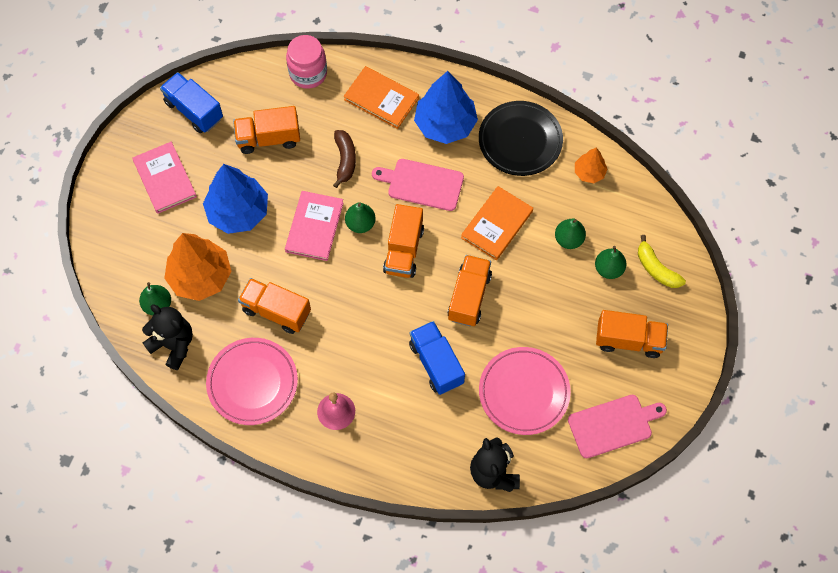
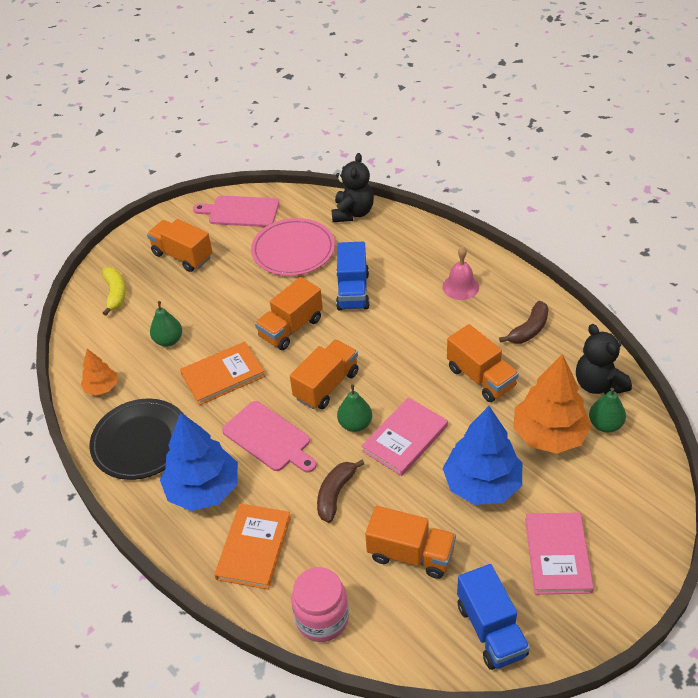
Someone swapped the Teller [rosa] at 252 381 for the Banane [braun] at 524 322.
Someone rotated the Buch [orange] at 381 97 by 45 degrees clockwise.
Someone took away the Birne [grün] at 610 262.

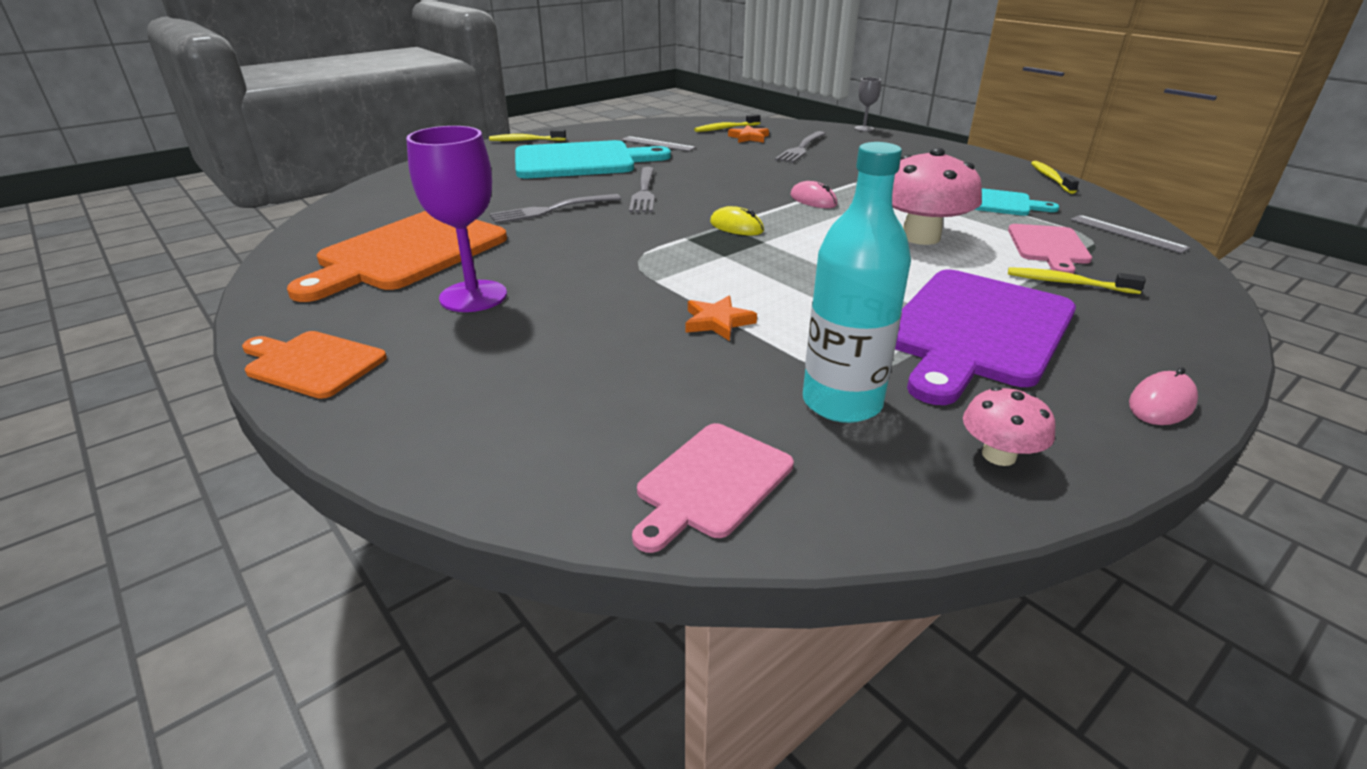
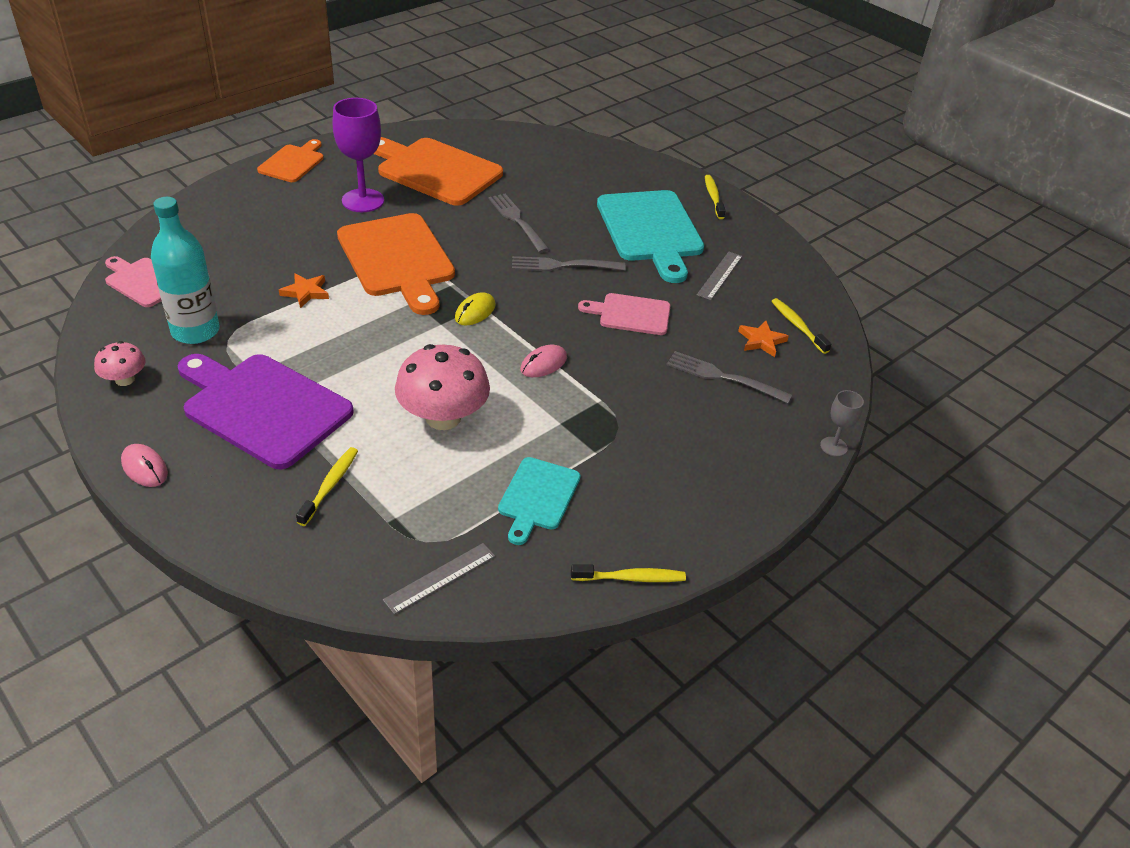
Someone carried the Schneidebrett [rosa] from 1050 249 to 624 314.
Someone put down the Schneidebrett [orange] at 396 264.

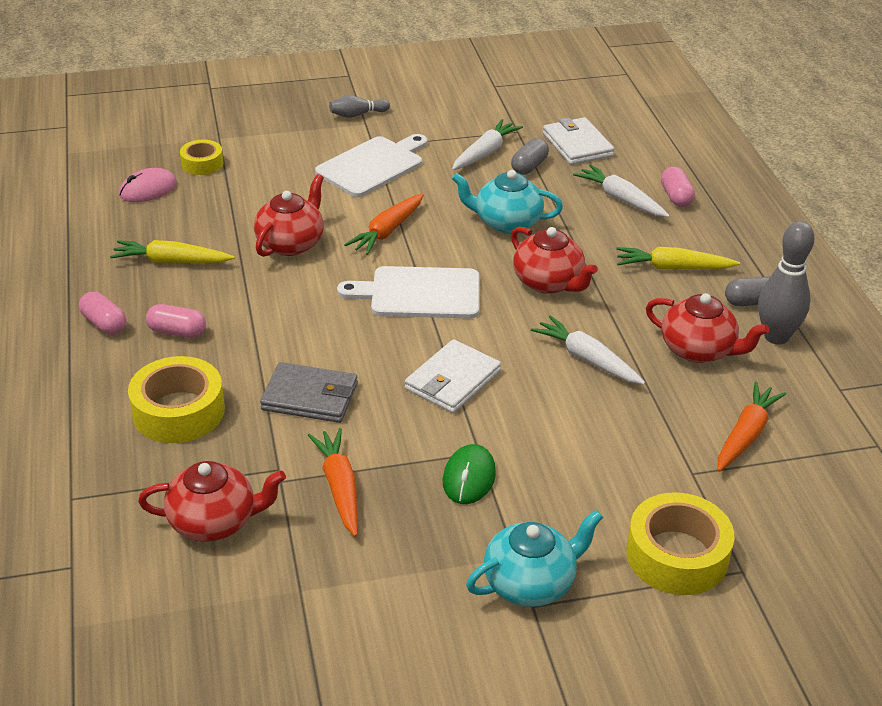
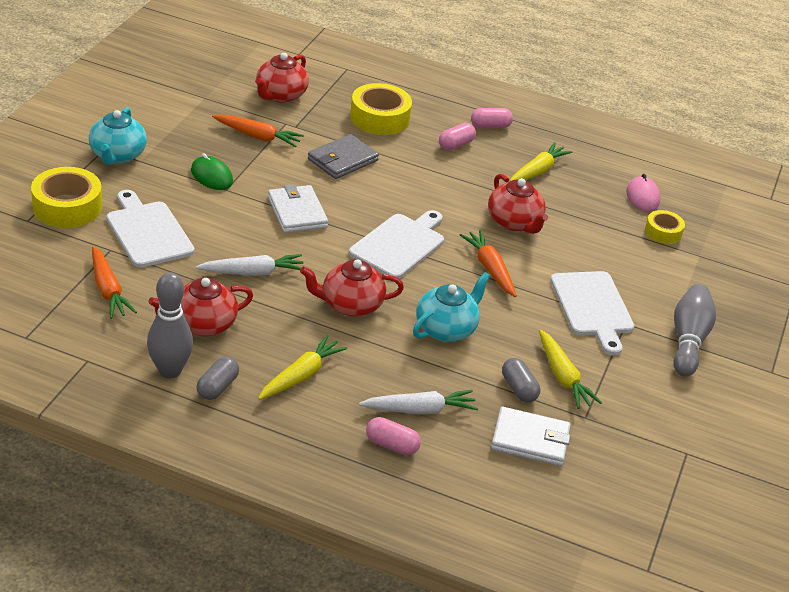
Someone scaled the Bowlingkegel [grau] at 359 106 by 1.79.
Someone repainted the Karotte [weiß] at 487 144, which became the Karotte [gelb] at 570 369.
Someone put down the Schneidebrett [weiß] at 150 229.

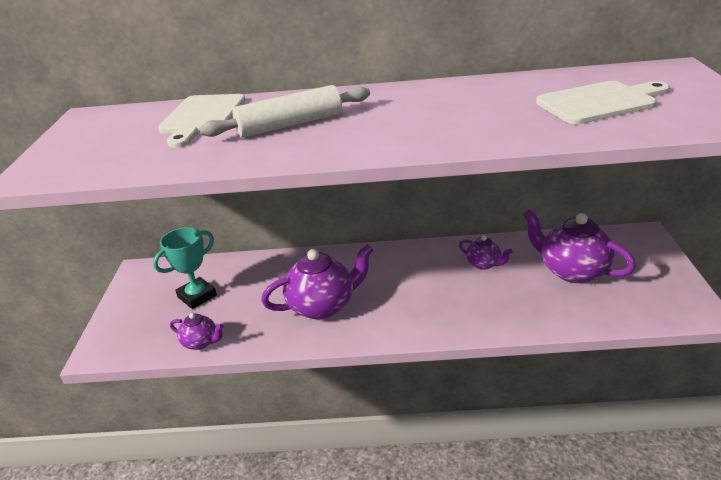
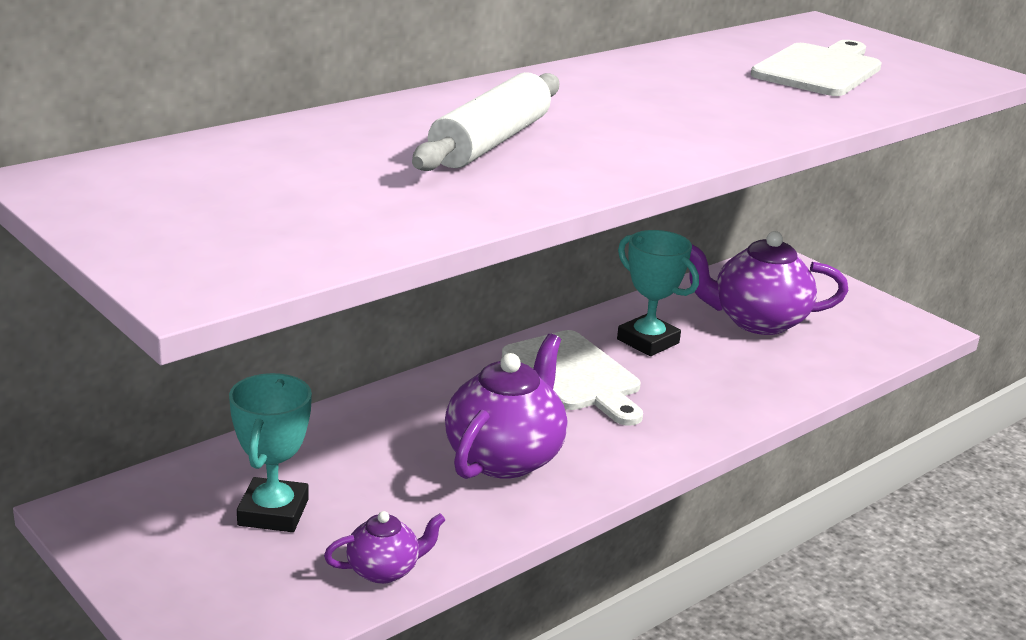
Someone carried the Schneidebrett [weiß] from 202 121 to 572 378.
Someone swapped the Teekanne [lila] at 486 252 for the Pokal [türkis] at 658 293.

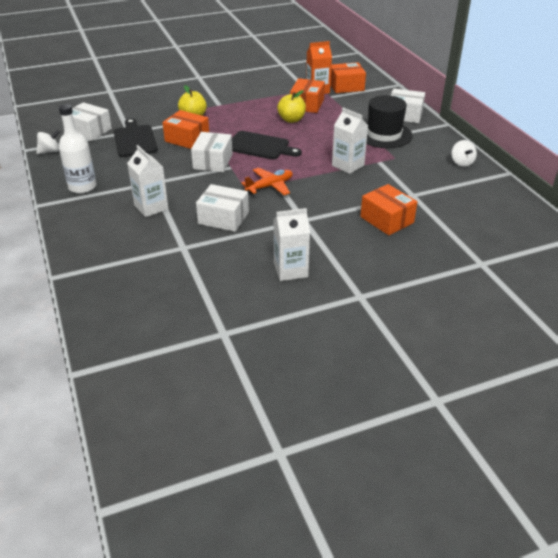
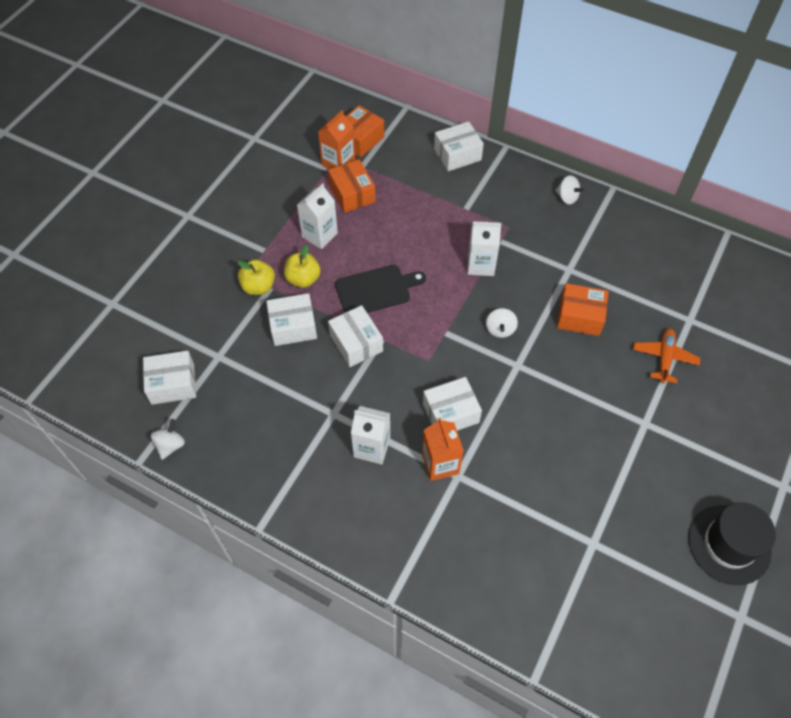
Someone took away the Flasche [weiß] at 77 149.
Someone took away the Schneidebrett [schwarz] at 136 137.
Someone repainted the Schachtel [orange] at 185 129, which became the Schachtel [weiß] at 291 319.
Someone carried the Flugzeug [orange] from 267 181 to 667 356.
Someone carried the Getränkekarton [weiß] from 292 244 to 317 216.
Someone carried the Apfel [gelb] from 291 106 to 302 266.
Someone carried the Hut [schwarz] from 389 121 to 732 543.
Someone put down the Getränkekarton [orange] at 443 449.
Someone put down the Kreisel [weiß] at 502 323.

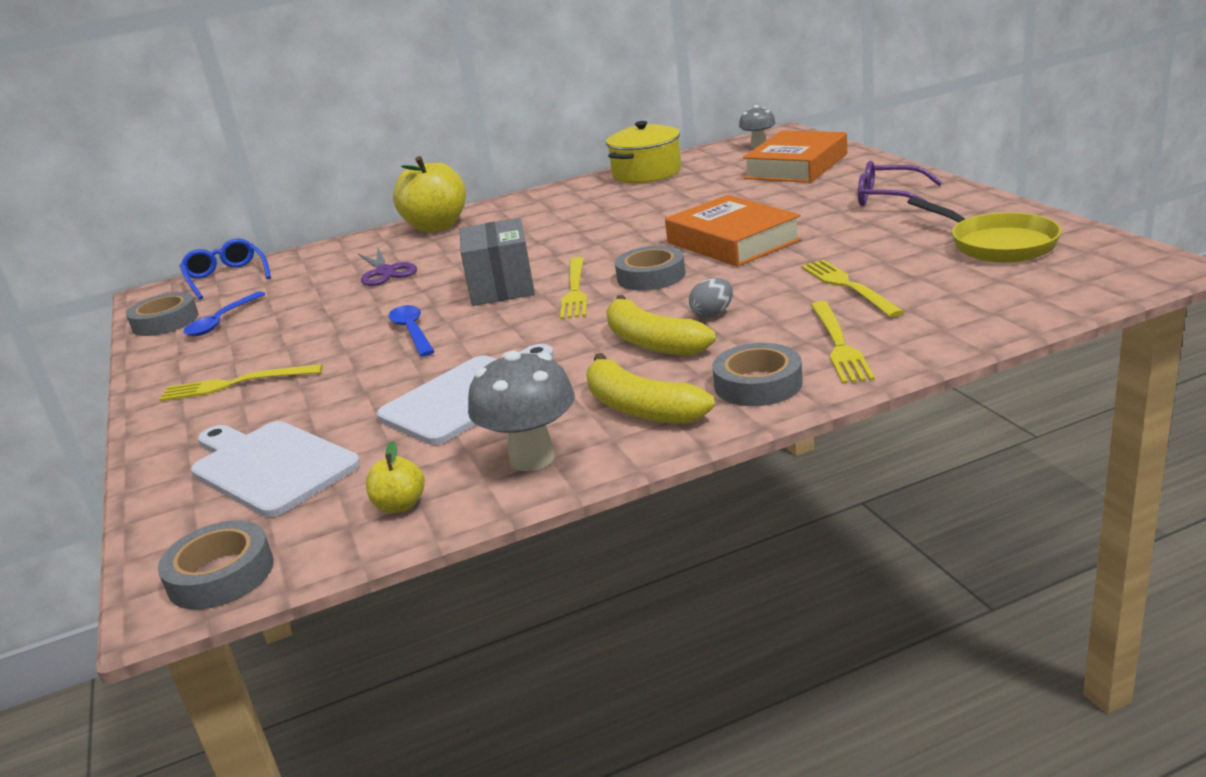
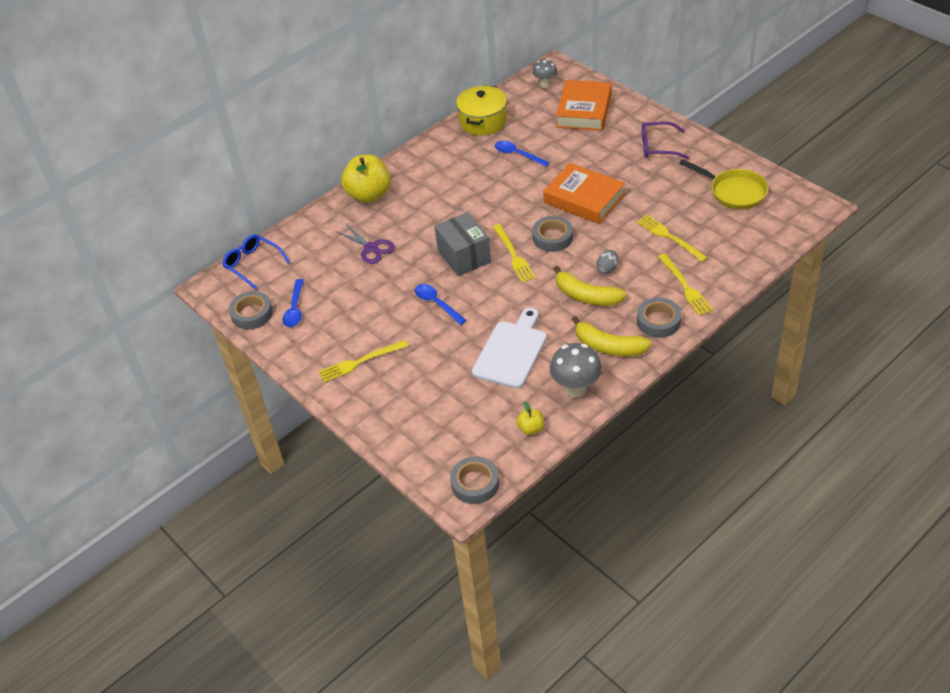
Someone took away the Schneidebrett [weiß] at 276 469.
Someone put down the Löffel [blau] at 522 154.

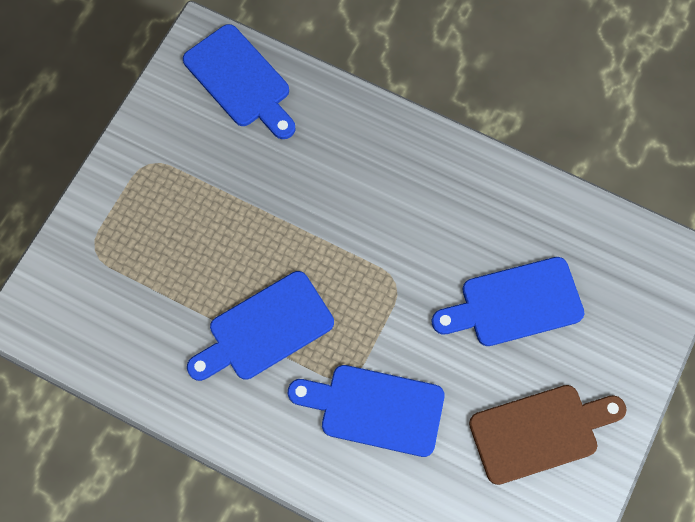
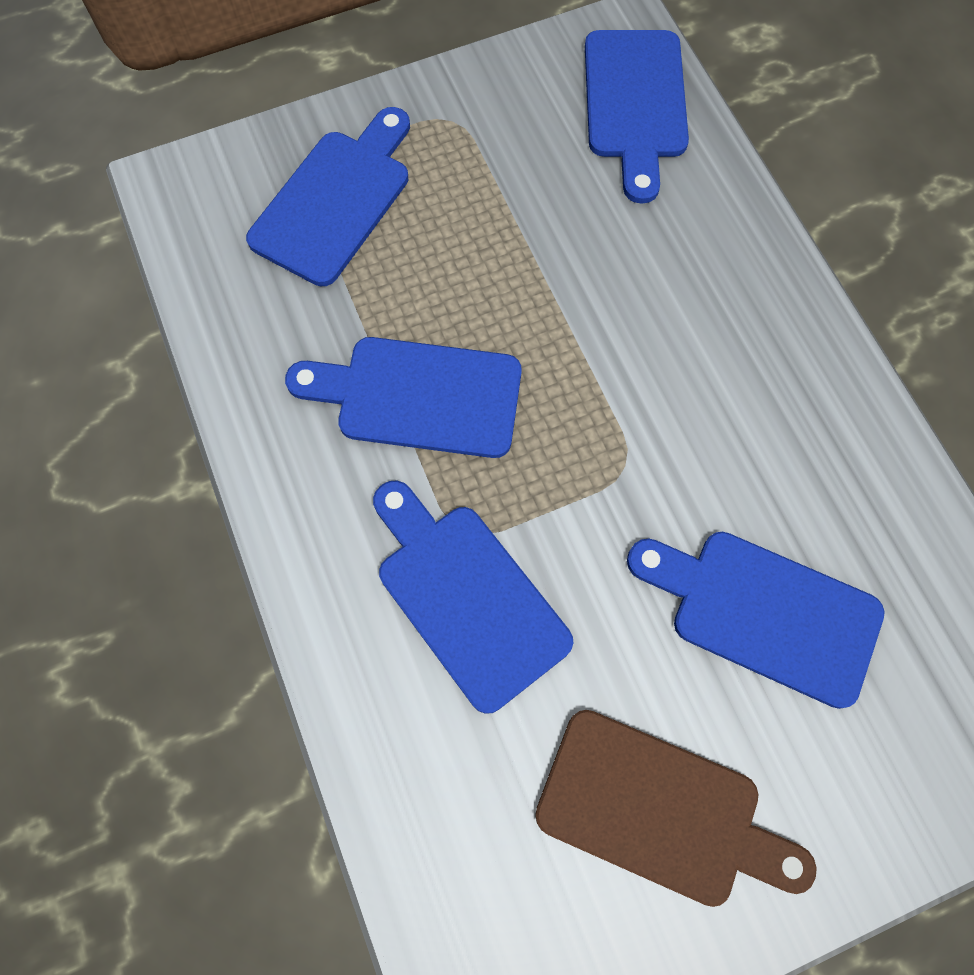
Someone put down the Schneidebrett [blau] at 328 196.

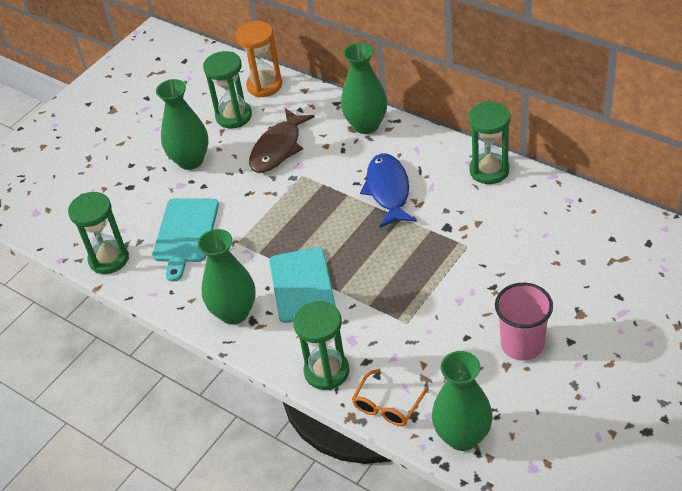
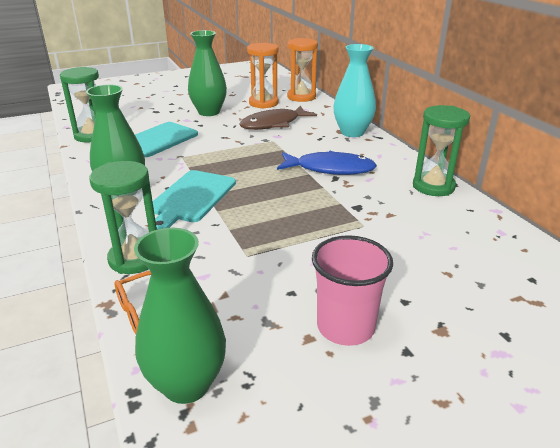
Someone repainted the Sanduhr [grün] at 227 90, which became the Sanduhr [orange] at 263 76.
Someone repainted the Vase [grün] at 364 88, which became the Vase [türkis] at 354 90.
Someone rotated the Fisch [blau] at 388 190 by 75 degrees clockwise.

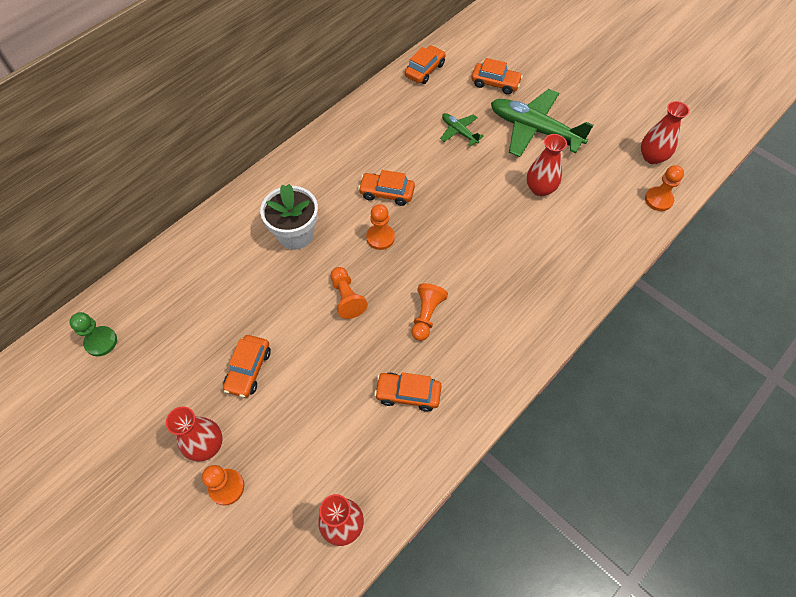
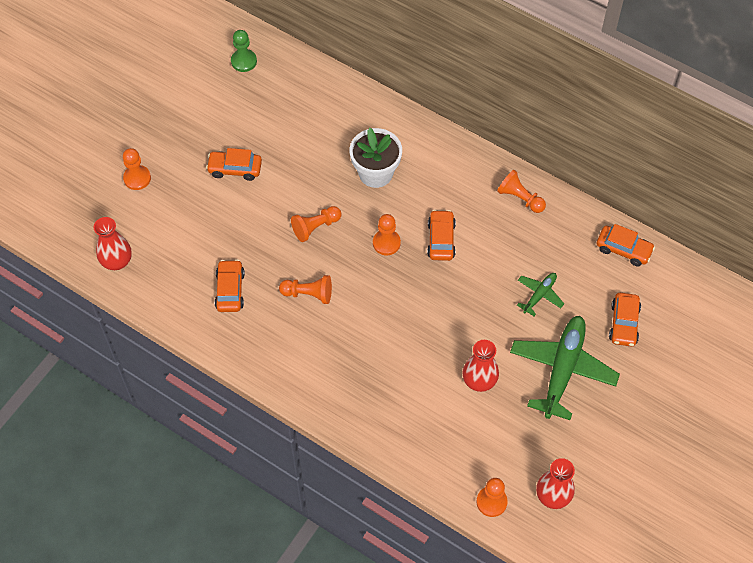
Someone took away the Vase [rot] at 194 434.
Someone put down the Bauer [orange] at 521 191.

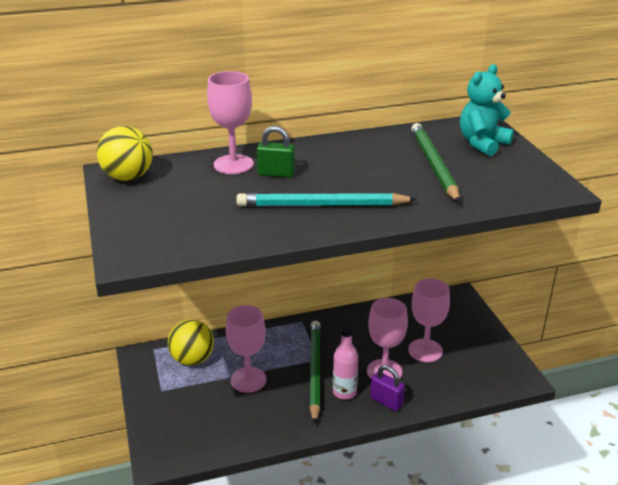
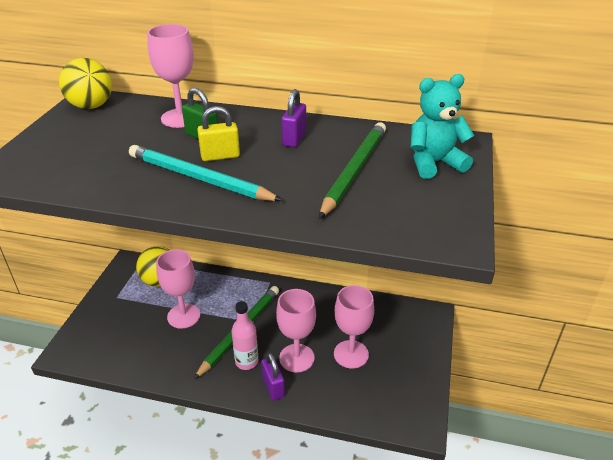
Someone put down the Vorhängeschloss [gelb] at 218 133.
Someone put down the Vorhängeschloss [lila] at 293 118.

